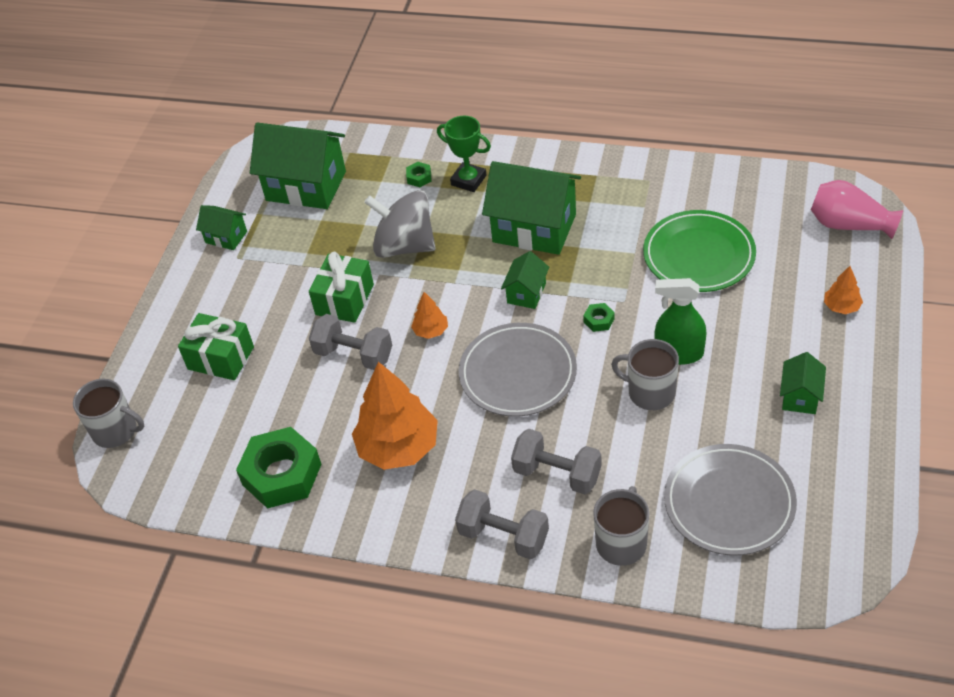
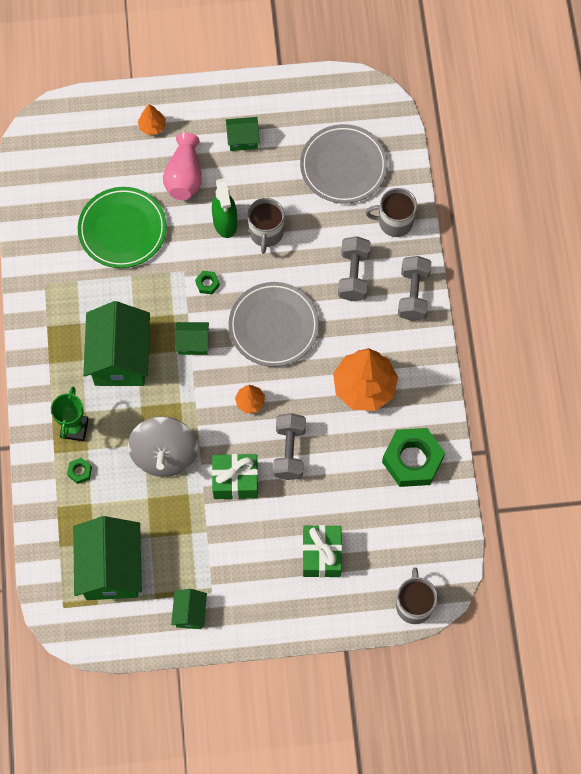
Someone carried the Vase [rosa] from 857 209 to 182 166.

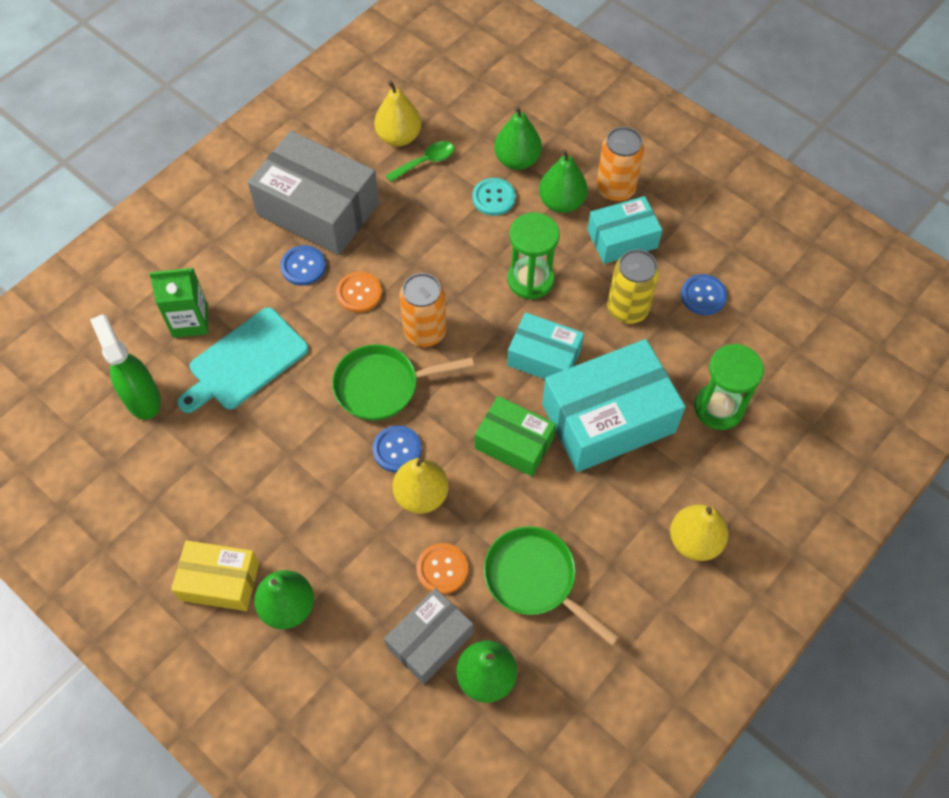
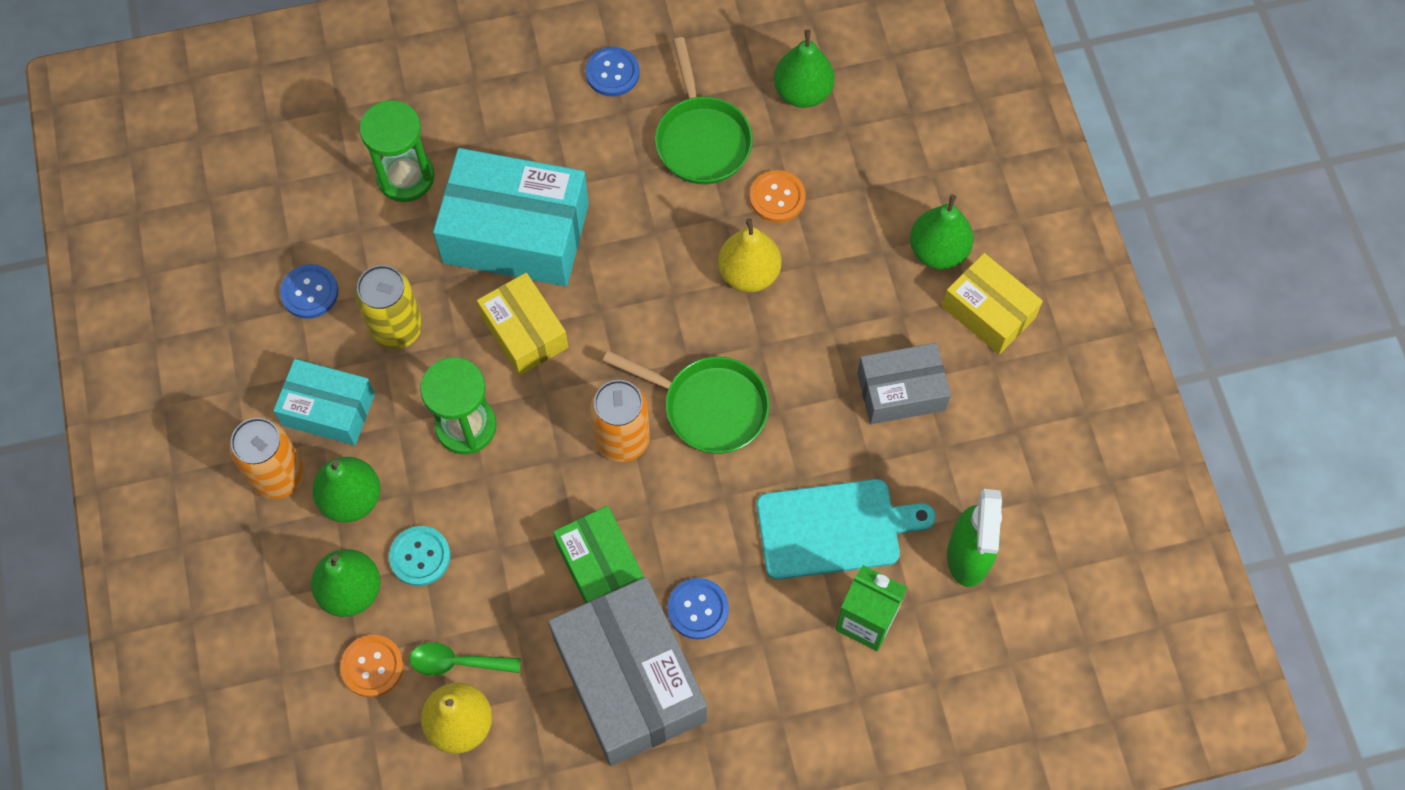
Someone carried the Knopf [orange] from 359 292 to 372 666.
Someone carried the Knopf [blau] from 397 448 to 612 72.
Someone carried the Schachtel [grau] from 428 636 to 904 383.
Someone carried the Schachtel [grün] from 515 436 to 598 554.
Someone repainted the Schachtel [türkis] at 545 345, which became the Schachtel [gelb] at 522 324.
Someone took away the Birne [gelb] at 699 532.

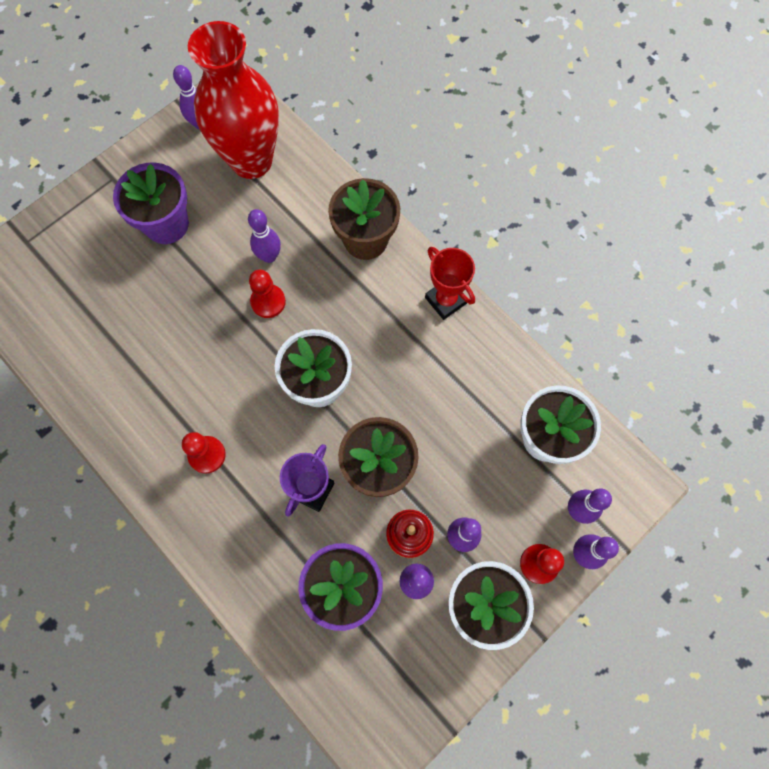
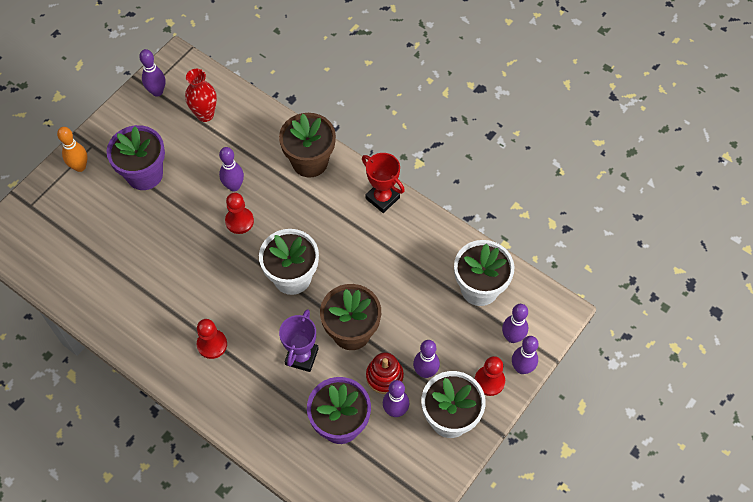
Someone scaled the Vase [rot] at 233 100 by 0.49.
Someone put down the Bowlingkegel [orange] at 72 149.

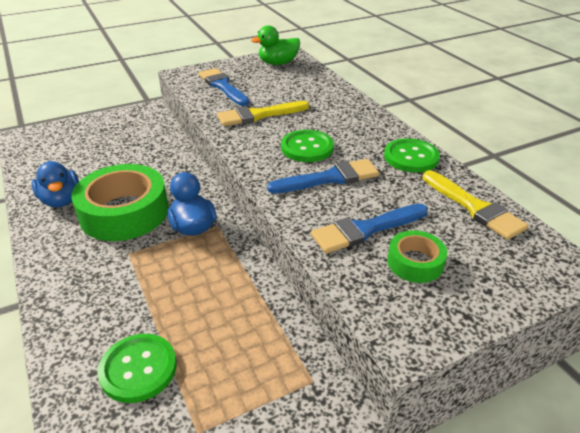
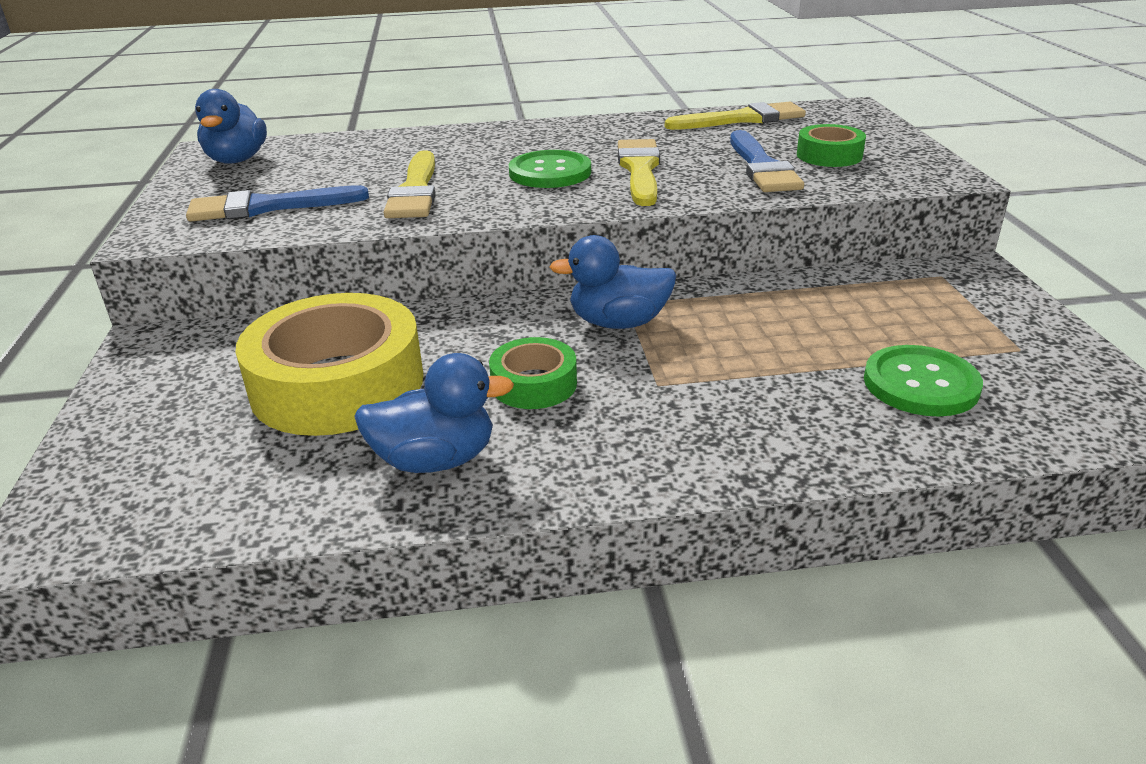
Someone scaled the Klebeband [grün] at 120 202 by 0.50.
Someone repainted the Ente [grün] at 275 45, which became the Ente [blau] at 231 126.
Someone repainted the Pinsel [blau] at 323 176, which became the Pinsel [gelb] at 639 172.
Someone took away the Knopf [grün] at 412 155.
Someone put down the Klebeband [gelb] at 329 364.

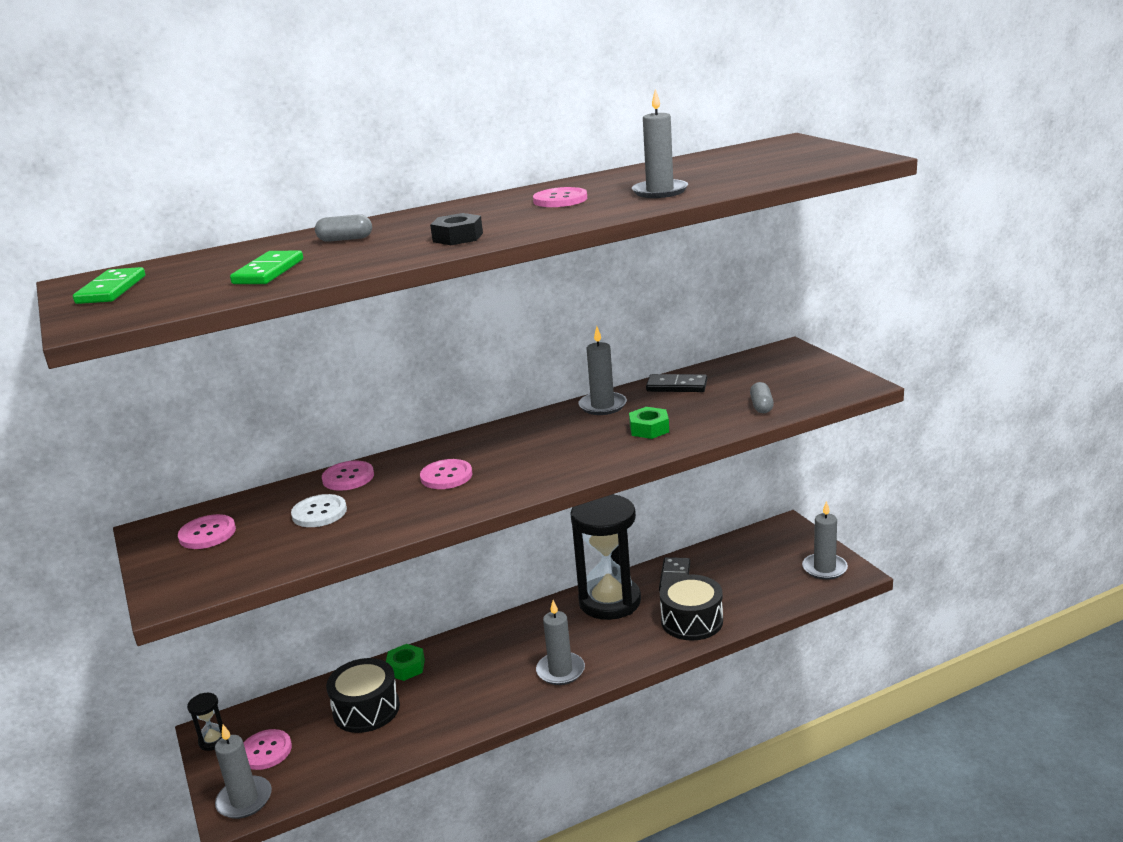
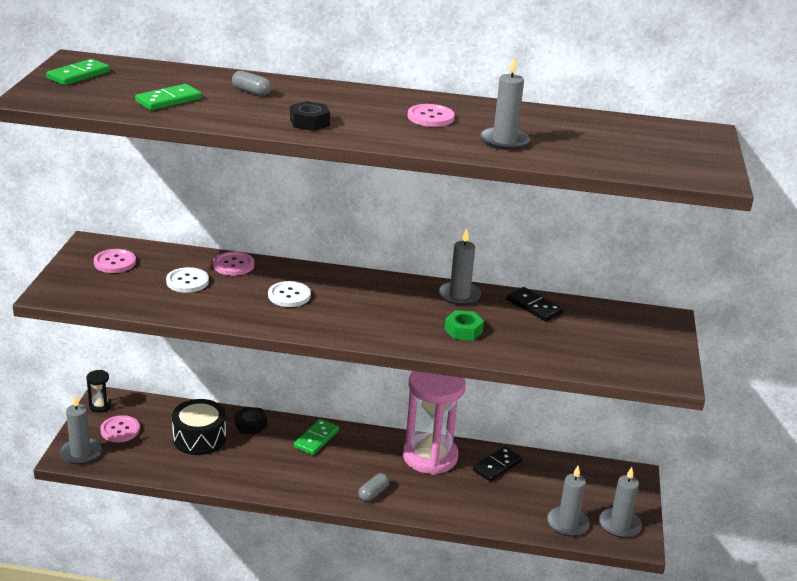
Someone repainted the Sechskantmutter [grün] at 405 662, which became the Sechskantmutter [schwarz] at 250 421.
Someone repainted the Knopf [rosa] at 446 474, which became the Knopf [weiß] at 289 294.
Someone carried the Kerze [grau] from 560 642 to 568 501.
Someone repainted the Sanduhr [schwarz] at 605 557, which became the Sanduhr [rosa] at 434 423.
Someone took away the Trommel [schwarz] at 691 607.
Someone carried the Kapsel [grau] from 762 397 to 373 487.
Someone put down the Dominostein [grün] at 316 437.

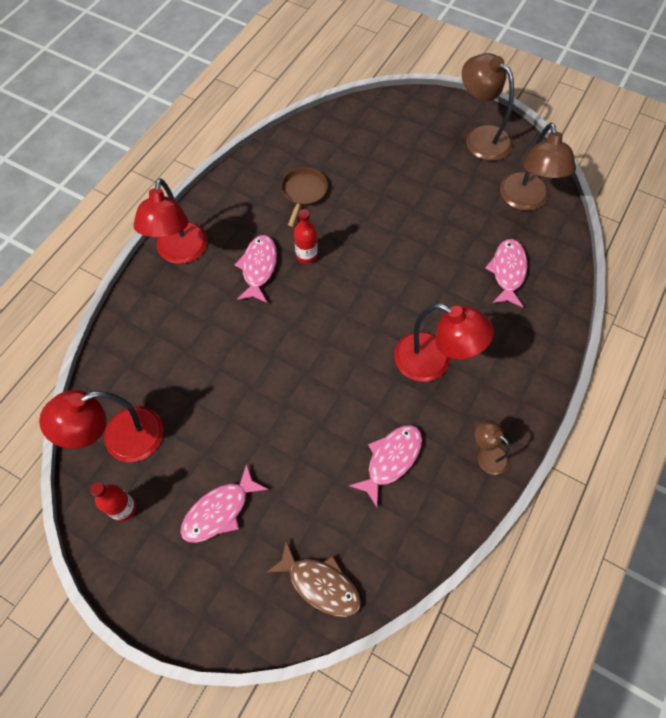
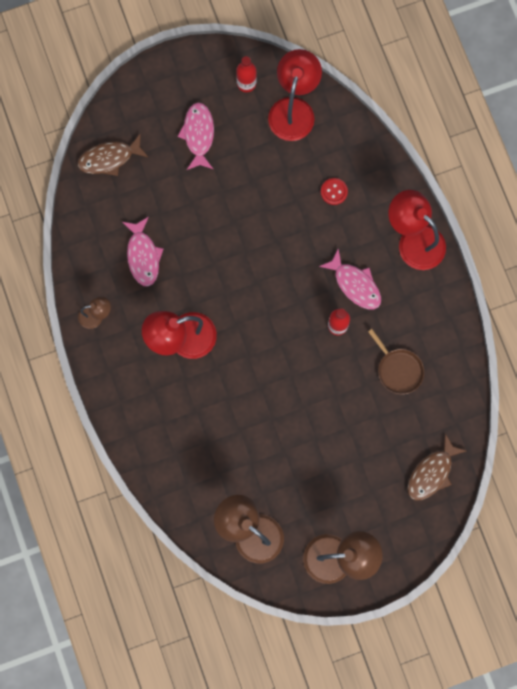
Someone took away the Fisch [rosa] at 506 273.
Someone put down the Knopf [rot] at 334 191.
Someone put down the Fisch [braun] at 436 467.

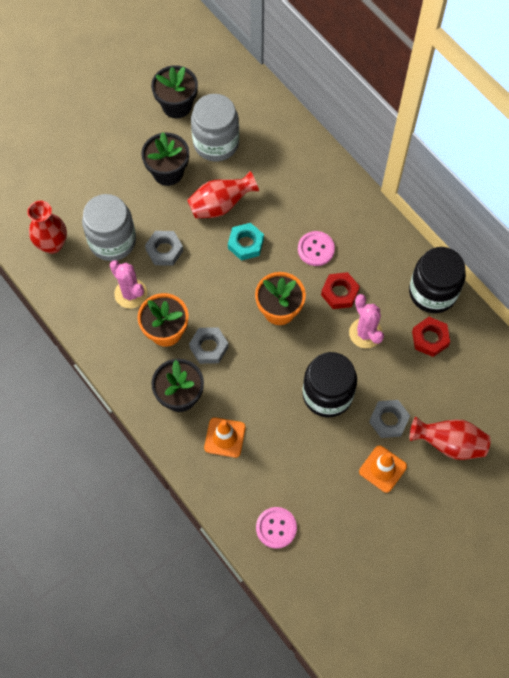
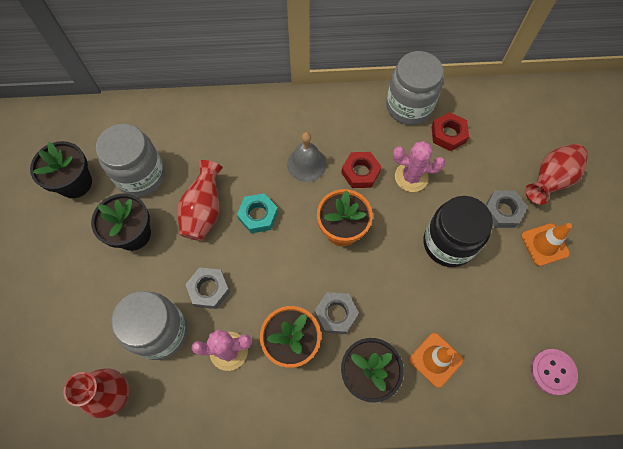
Someone swapped the Knopf [rosa] at 316 248 for the Glocke [grau] at 307 157.
Someone repainted the Einmachglas [schwarz] at 437 280, which became the Einmachglas [grau] at 415 88.

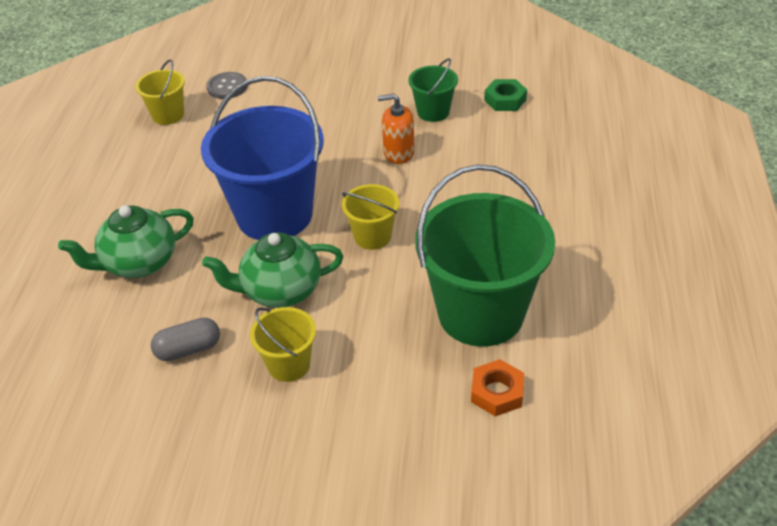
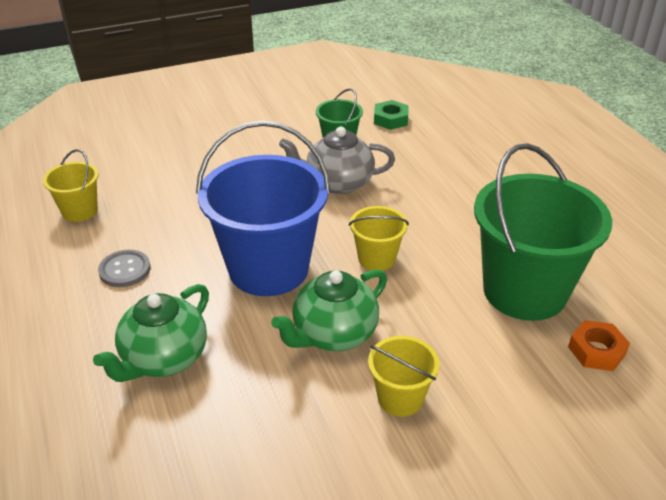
Someone took away the Kapsel [grau] at 185 339.
Someone carried the Knopf [grau] from 227 85 to 124 268.
Someone swapped the Seifenspender [orange] at 396 129 for the Teekanne [grau] at 337 160.

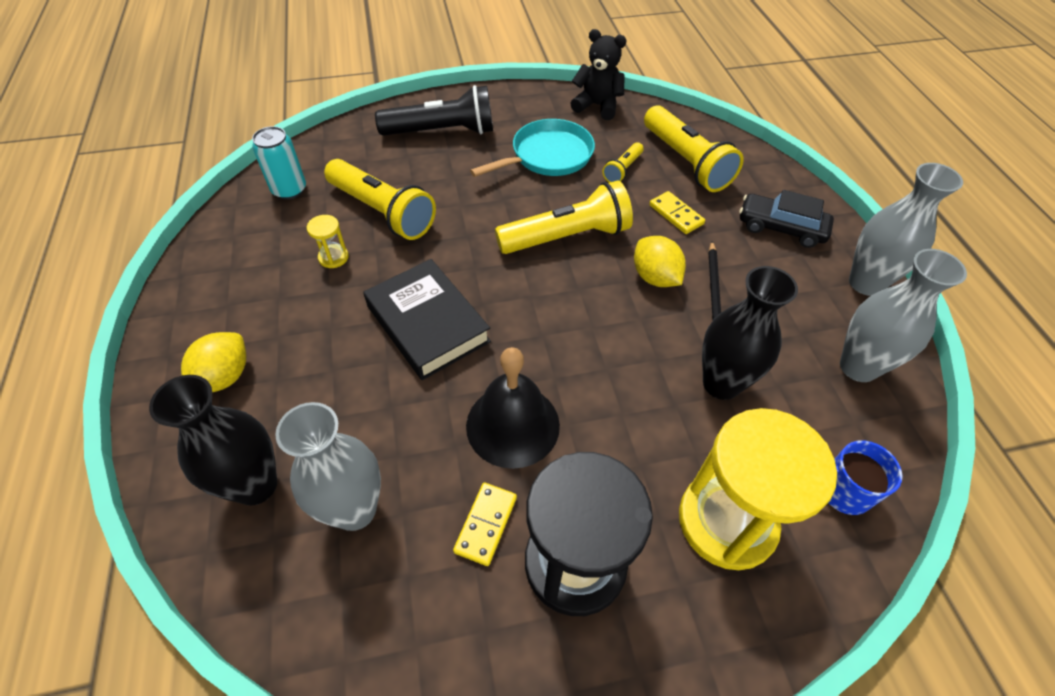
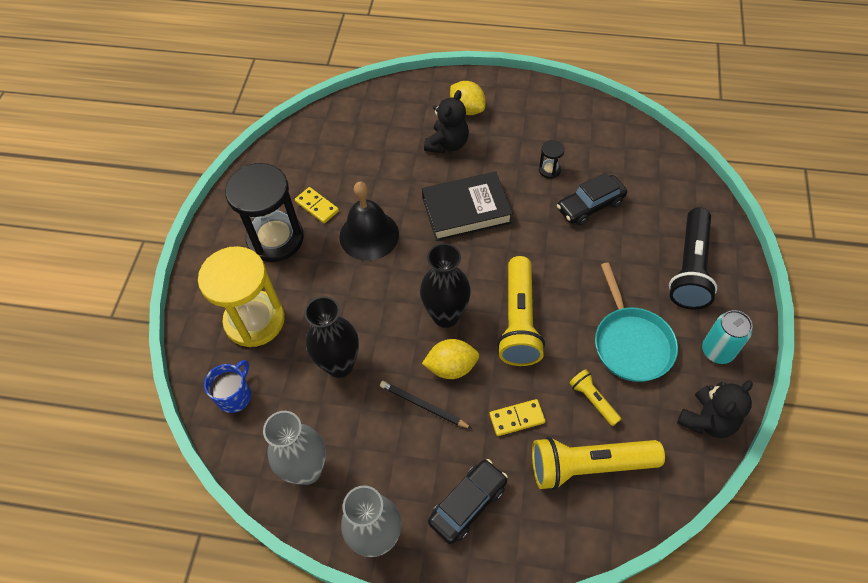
Someone carried the Vase [schwarz] from 213 440 to 445 285.
Someone carried the Dose [türkis] from 279 163 to 727 337.
Someone took away the Vase [grau] at 328 466.
Someone repainted the Sanduhr [gelb] at 328 241, which became the Sanduhr [schwarz] at 552 159.
Someone swapped the Taschenlampe [gelb] at 380 199 for the Auto [schwarz] at 592 198.
Someone put down the Teddybär [schwarz] at 446 122.

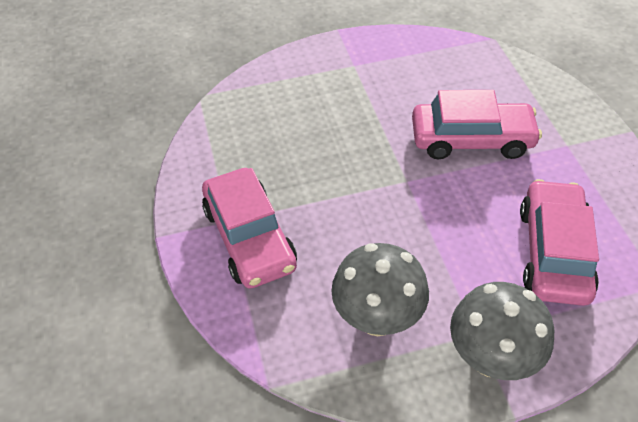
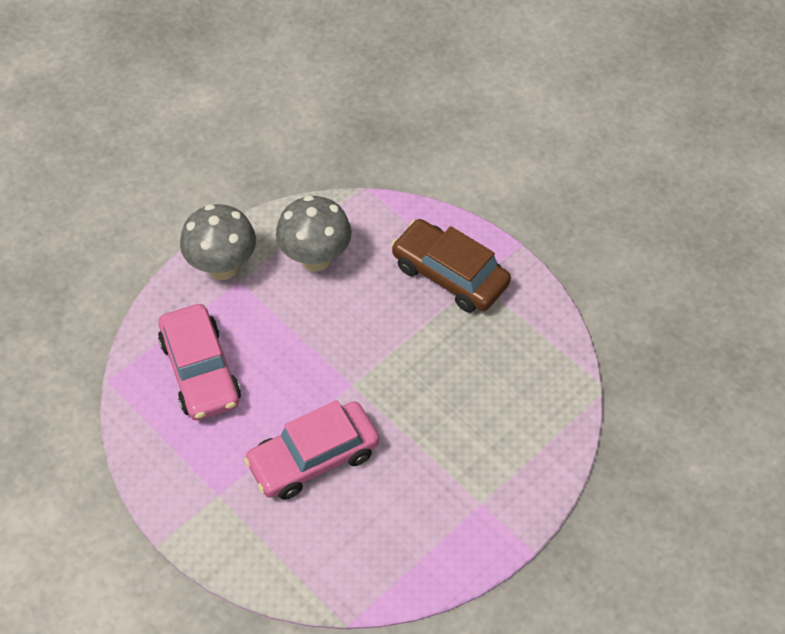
Someone repainted the Auto [rosa] at 249 228, which became the Auto [braun] at 451 266.

